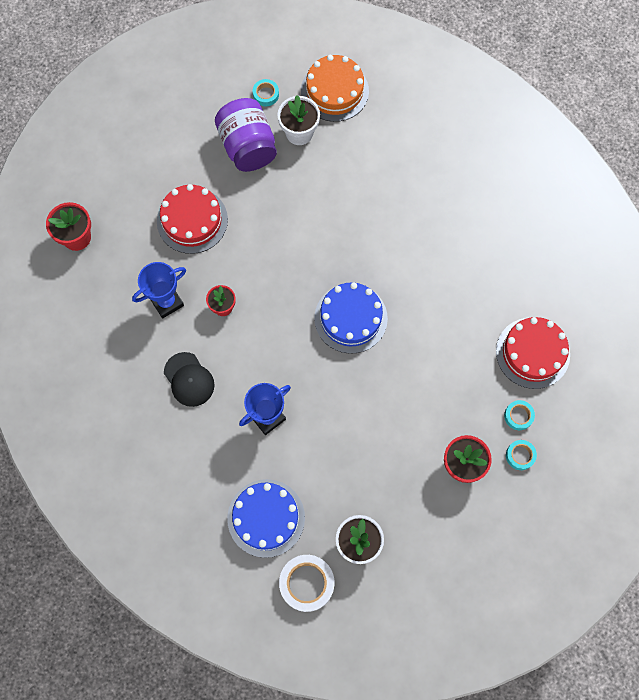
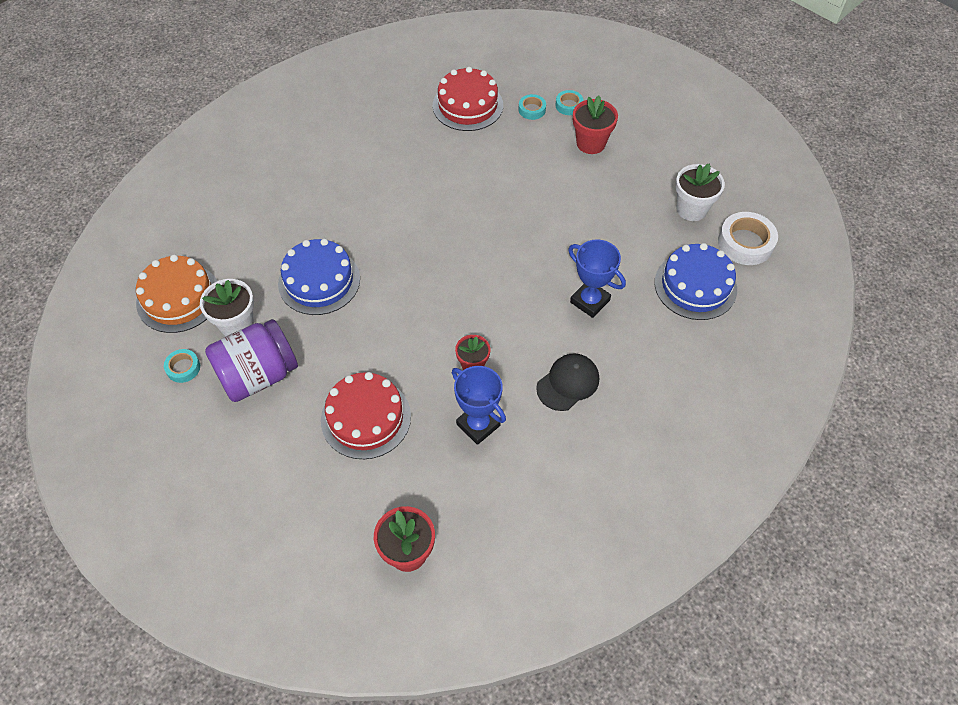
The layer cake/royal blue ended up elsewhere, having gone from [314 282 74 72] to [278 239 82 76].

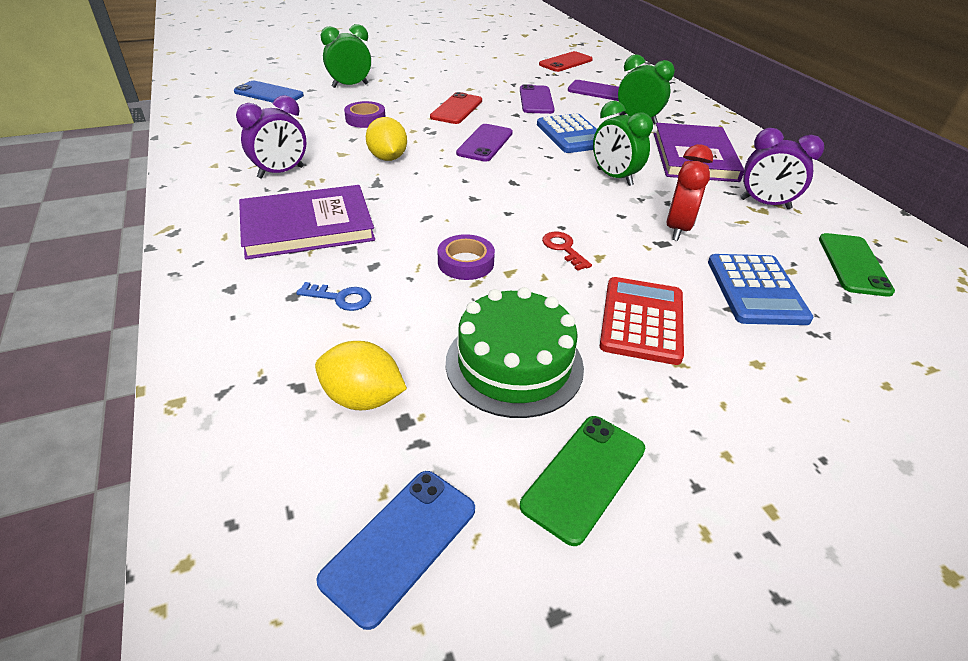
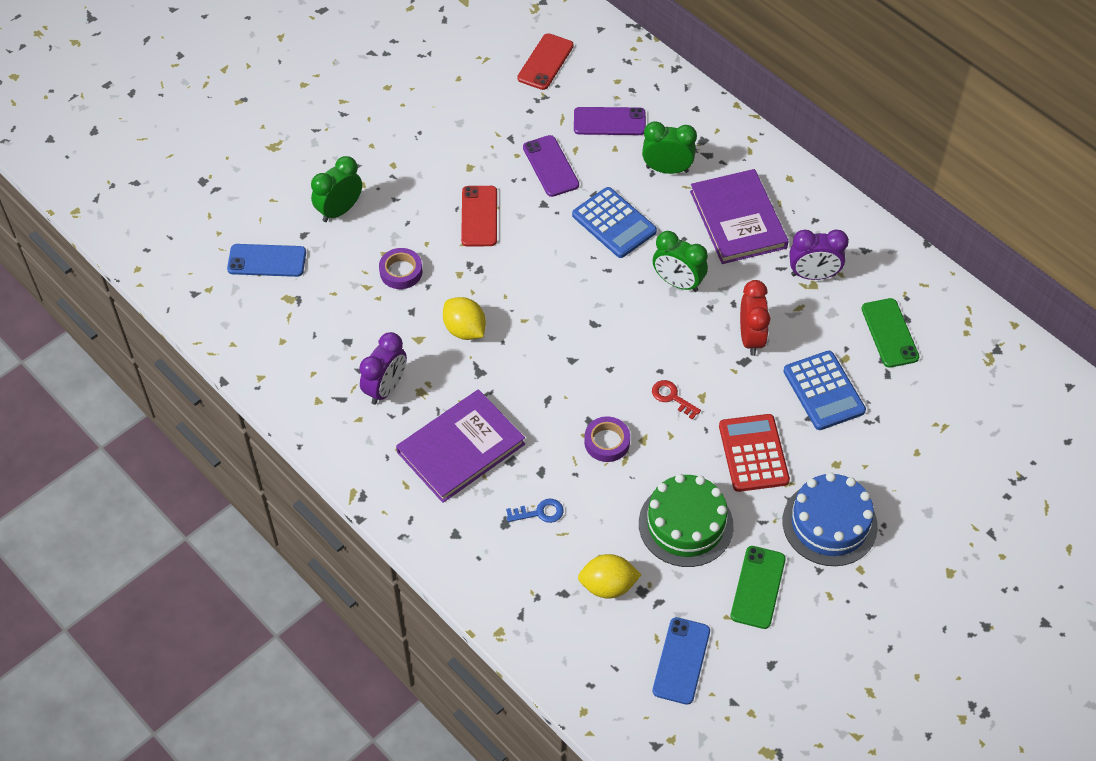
The second view lost the phone/royal purple at [456 124 57 38]. The second view gained the layer cake/royal blue at [782 472 96 94].

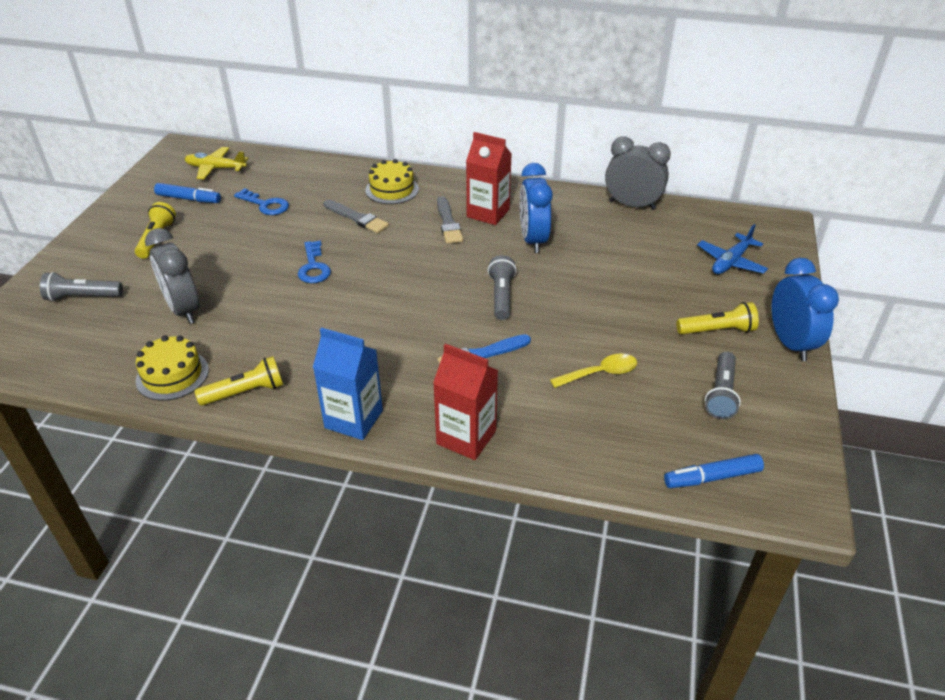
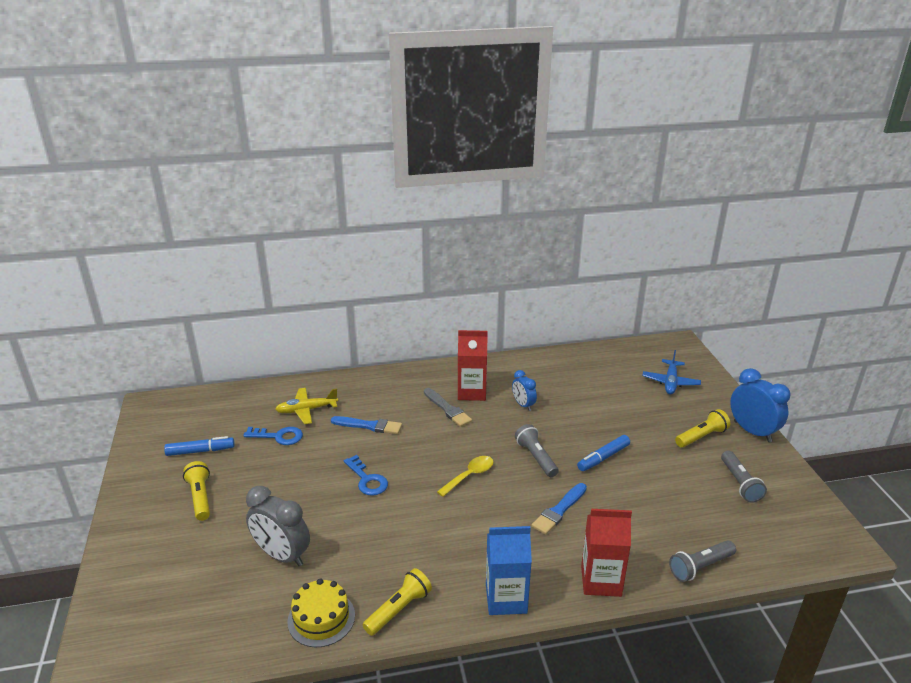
The second view lost the alarm clock/ash-grey at [605 136 66 74]. The plane/yellow ended up elsewhere, having gone from [185 147 64 32] to [275 388 63 36]. The second view lost the layer cake/yellow at [365 159 54 45]. The size of the alarm clock/royal blue at [520 163 33 90] changed by a factor of 0.58. What was the brush/ash-grey at [323 200 66 33] turned into the brush/royal blue at [331 416 71 18]. The torch/ash-grey ended up elsewhere, having gone from [40 272 83 30] to [669 540 67 42]. The teaspoon/yellow ended up elsewhere, having gone from [550 354 87 34] to [437 456 56 41]. The marker/royal blue ended up elsewhere, having gone from [664 454 100 34] to [577 435 53 36].

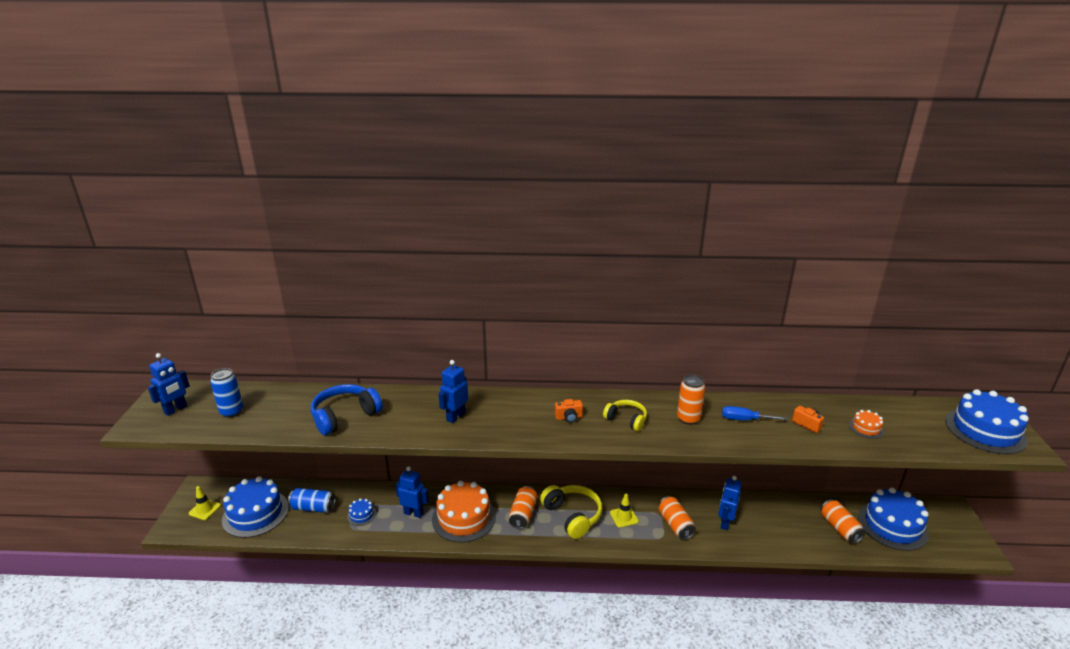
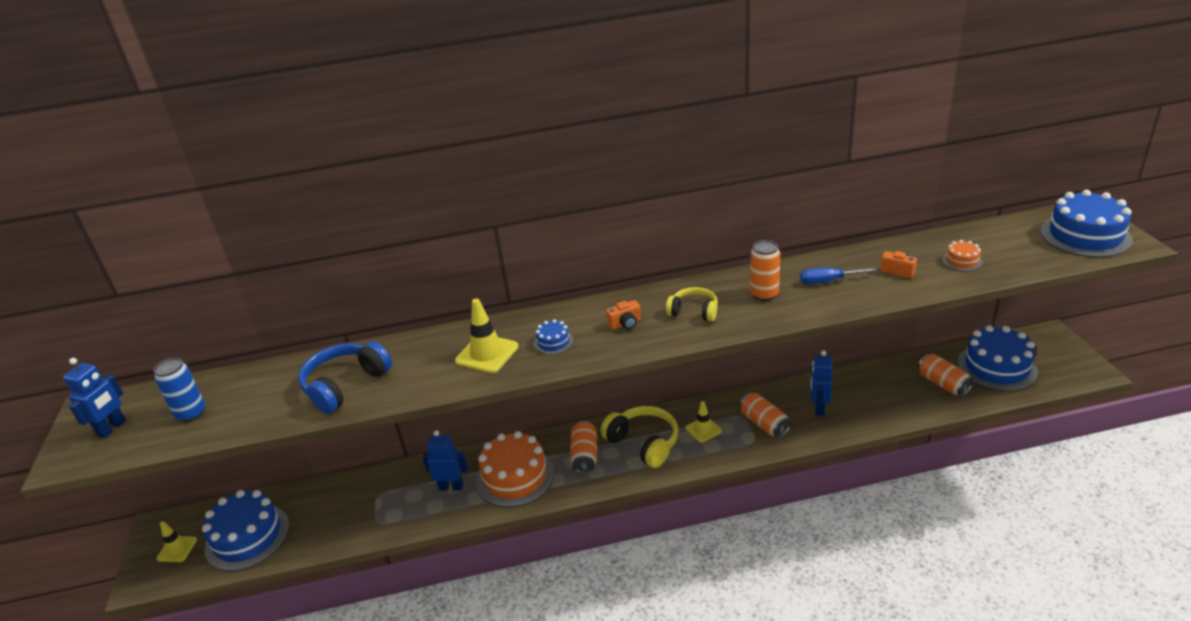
Where the robot/royal blue stood at [438 360 30 63], the traffic cone/yellow came to stand at [455 298 63 75]. The second view lost the tin/royal blue at [288 488 48 25]. The layer cake/royal blue ended up elsewhere, having gone from [347 498 29 28] to [534 319 39 36].

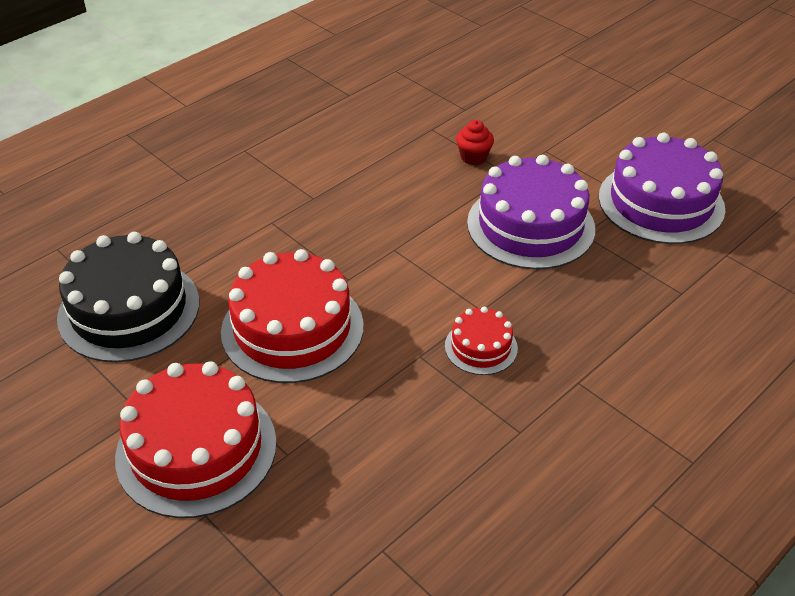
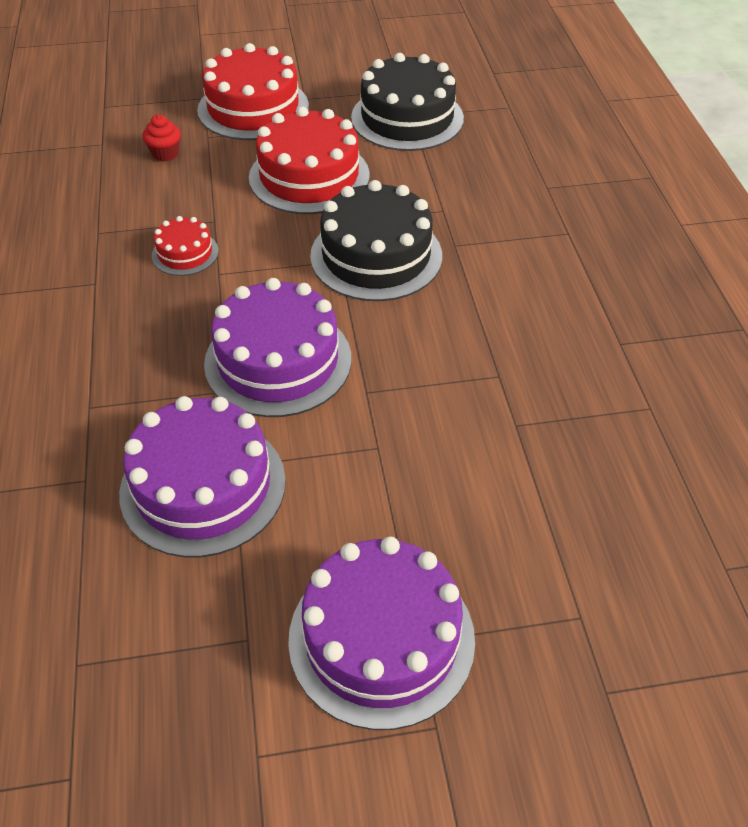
The fairy cake/red ended up elsewhere, having gone from [456 120 38 45] to [143 114 38 48]. The second view gained the layer cake/ebony at [310 180 132 121]. The second view gained the layer cake/royal purple at [288 536 187 194].

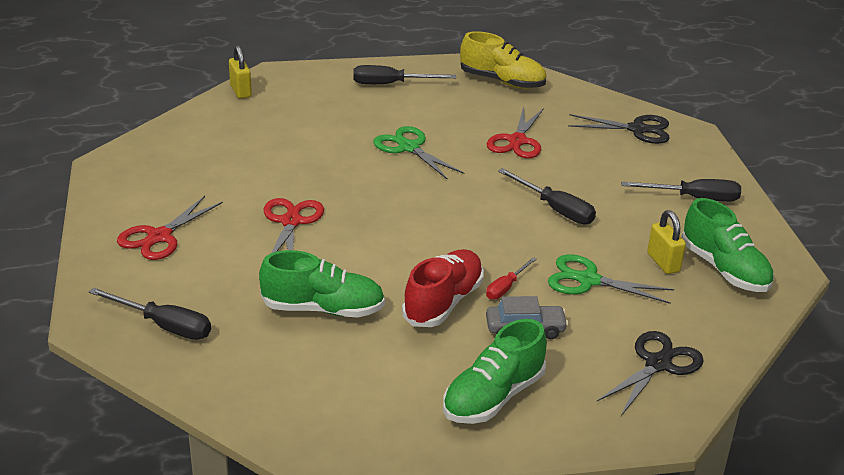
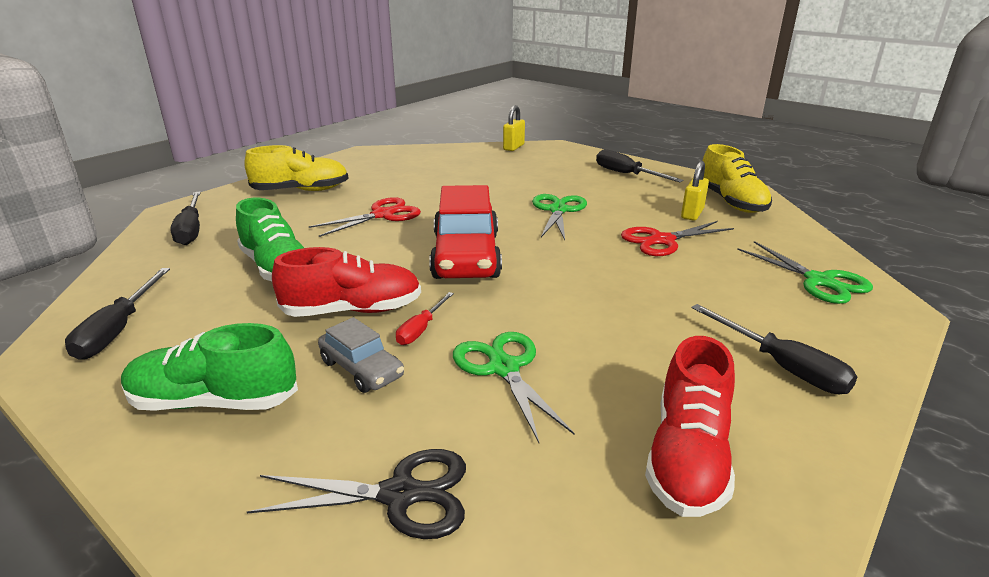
What was the scissors/ebony at [568 114 101 30] turned into the scissors/green at [737 241 136 63]. The screwdriver/ebony ended up elsewhere, having gone from [498 168 98 56] to [65 268 105 92]. Where the scissors/red stood at [117 196 106 64], the sneaker/yellow came to stand at [244 145 105 46]. What was the sneaker/green at [682 198 92 94] turned into the sneaker/red at [645 336 90 181]. The padlock/yellow ended up elsewhere, having gone from [647 210 39 64] to [681 161 28 60]. The screwdriver/red at [486 257 51 43] ended up facing another way, 60 degrees counterclockwise from before. The second view gained the toy car/red at [429 185 73 94].

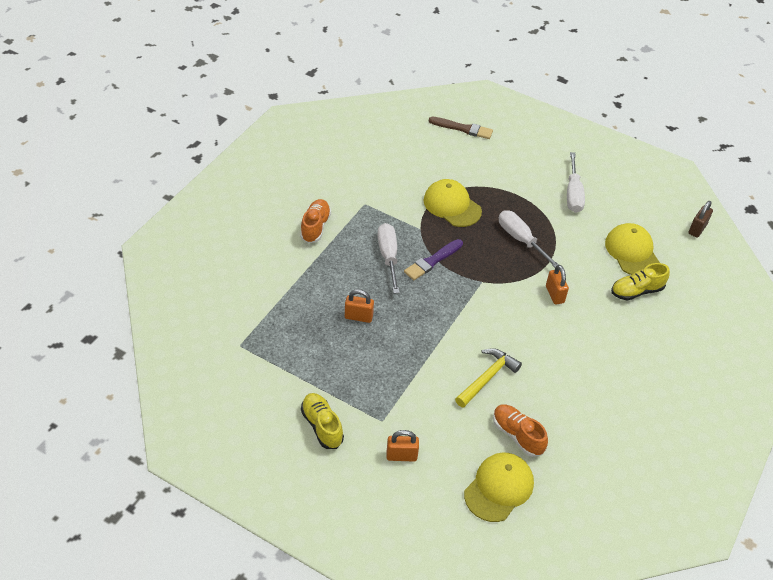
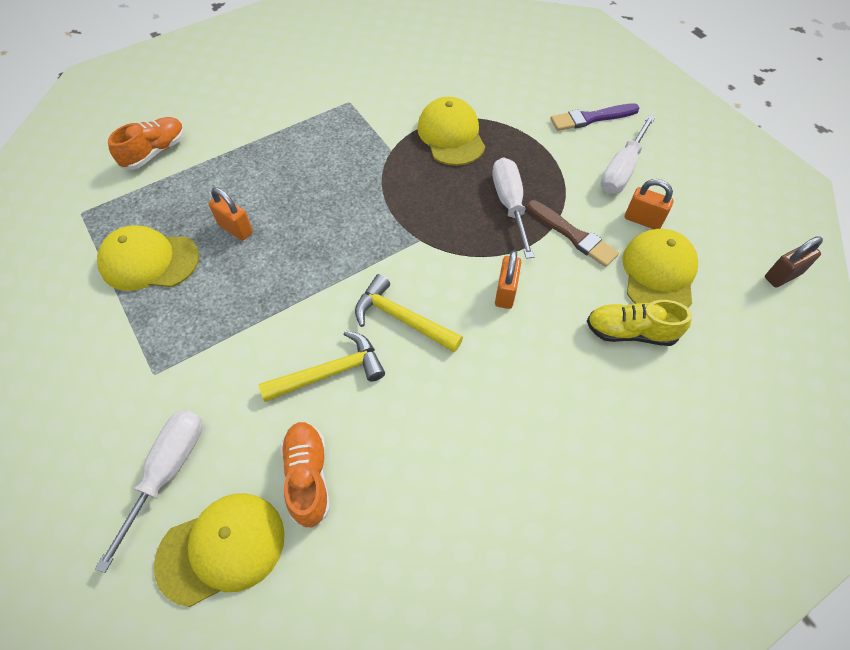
The brush/russet ended up elsewhere, having gone from [429 117 64 22] to [527 200 92 67]. The sneaker/bright orange ended up elsewhere, having gone from [300 199 31 44] to [108 117 77 53]. The screwdriver/pure white ended up elsewhere, having gone from [378 223 22 71] to [95 410 107 163]. The brush/royal purple ended up elsewhere, having gone from [404 239 59 41] to [550 103 90 28]. The second view lost the sneaker/yellow at [301 393 43 56]. The padlock/bright orange ended up elsewhere, having gone from [387 430 32 32] to [625 179 49 50]. The second view gained the baseball cap/yellow at [97 225 102 66]. The second view gained the hammer/yellow at [355 274 108 78].

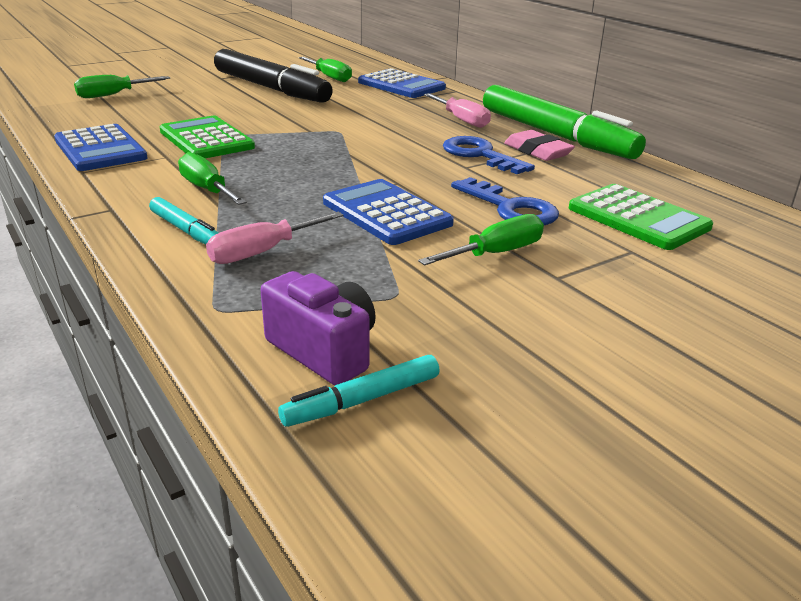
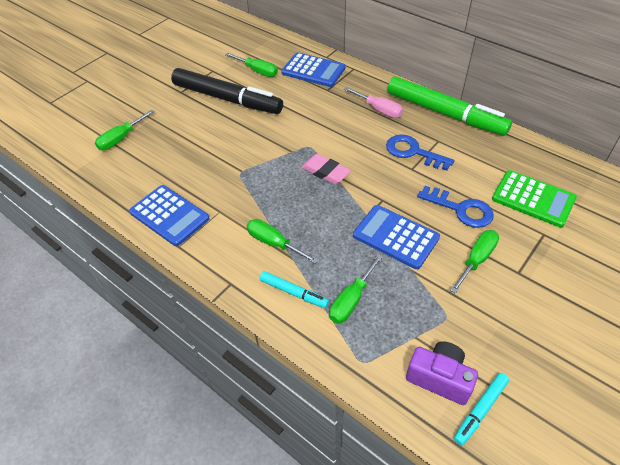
The second view lost the pocket calculator/green at [160 116 95 42]. The pencil eraser/pink ended up elsewhere, having gone from [504 130 71 31] to [302 154 49 30]. What was the screwdriver/pink at [206 212 138 52] turned into the screwdriver/green at [329 254 54 70].

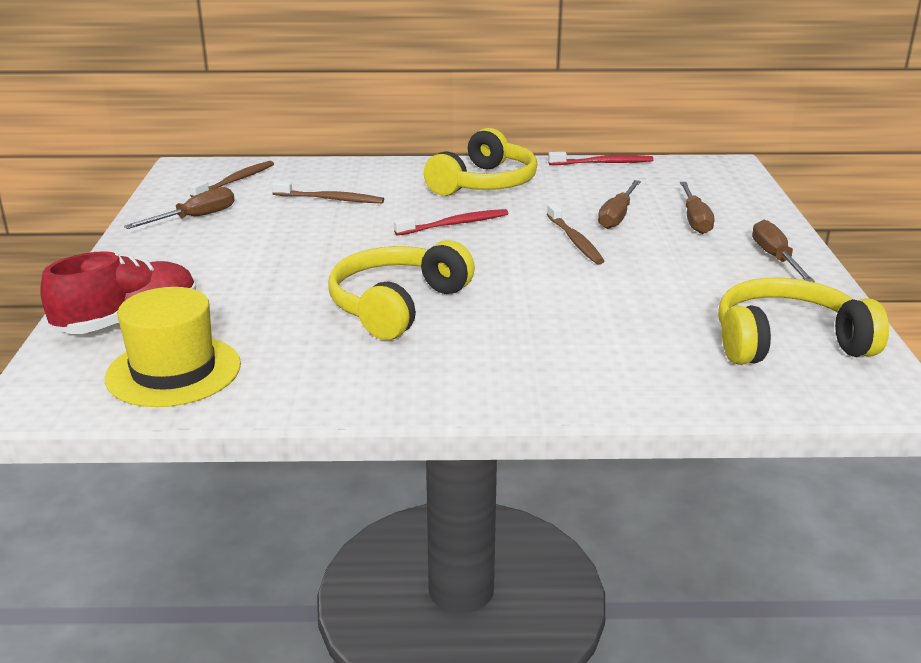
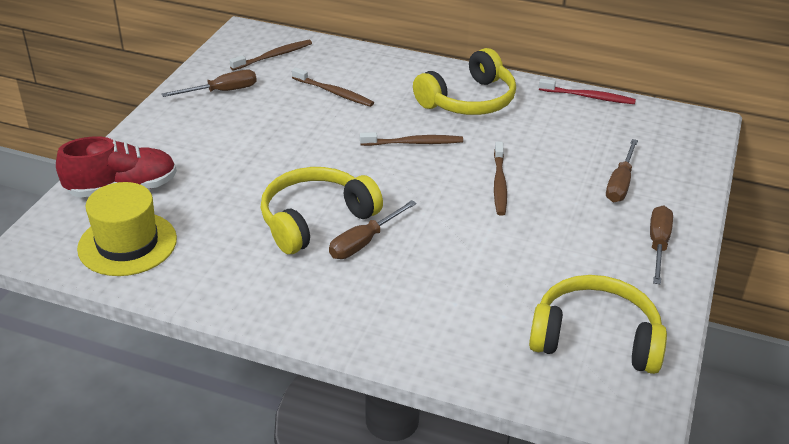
The screwdriver/russet ended up elsewhere, having gone from [598 180 43 49] to [329 200 88 59]. What was the toothbrush/red at [394 209 114 26] turned into the toothbrush/russet at [360 132 103 14].

